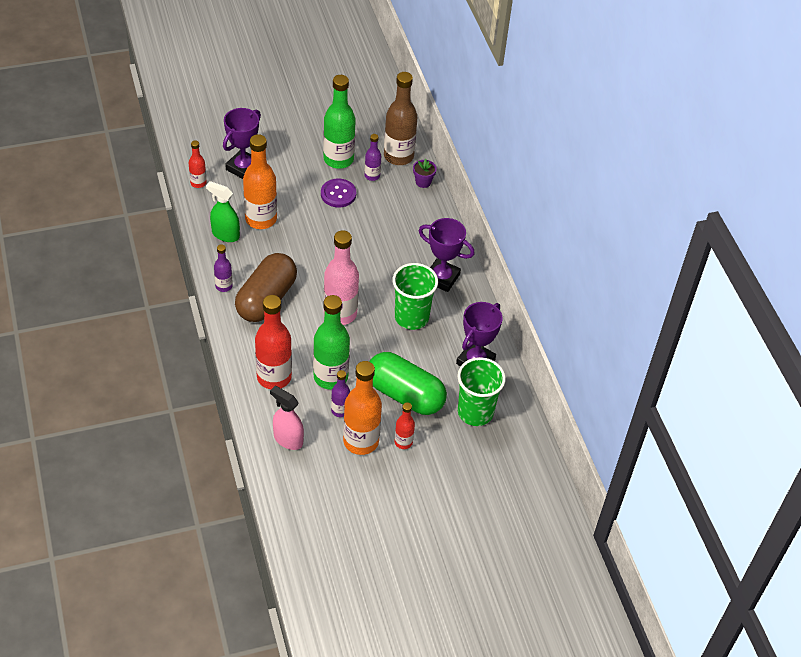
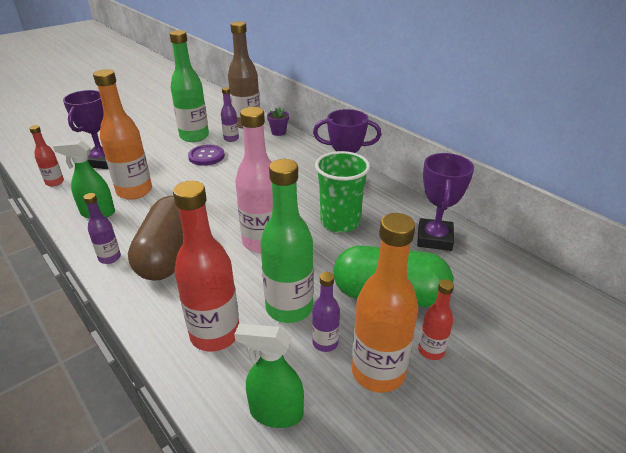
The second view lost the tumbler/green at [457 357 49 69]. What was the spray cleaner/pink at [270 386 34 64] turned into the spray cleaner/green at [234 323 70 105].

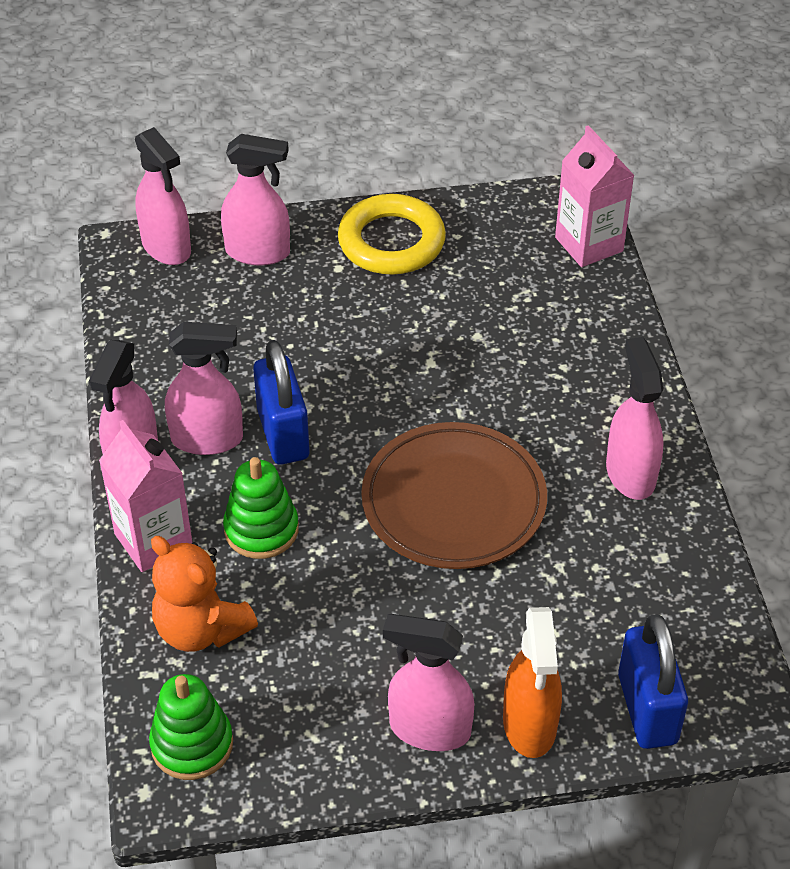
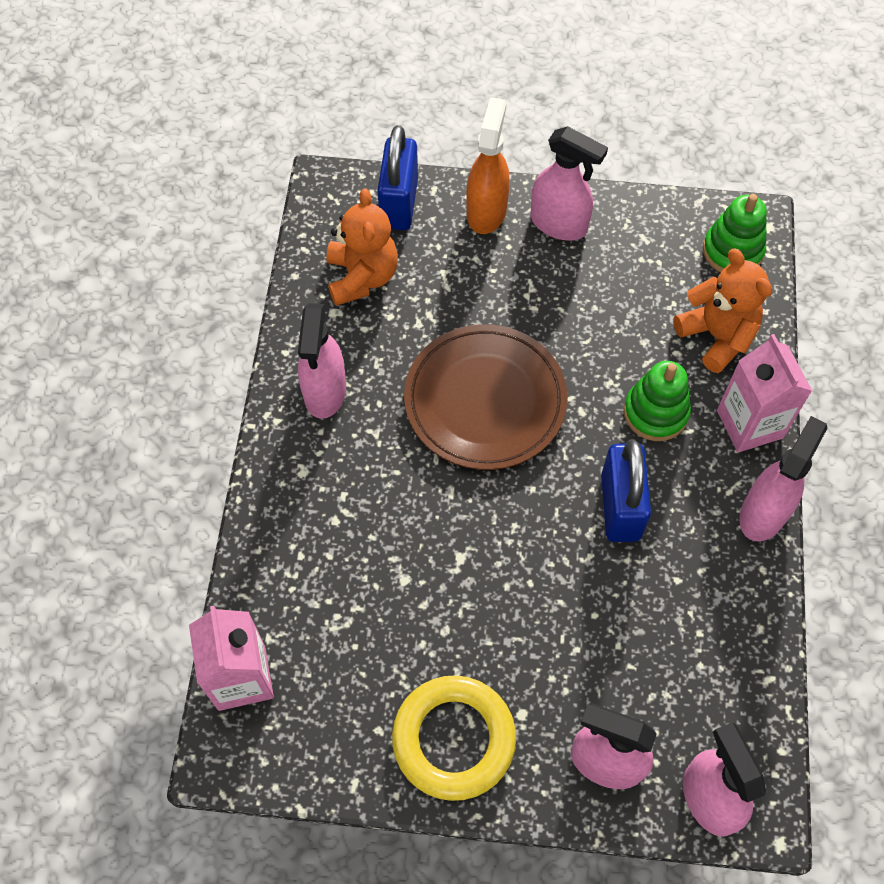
The second view lost the spray cleaner/pink at [165 322 78 133]. The second view gained the teddy/bright orange at [326 188 72 118].

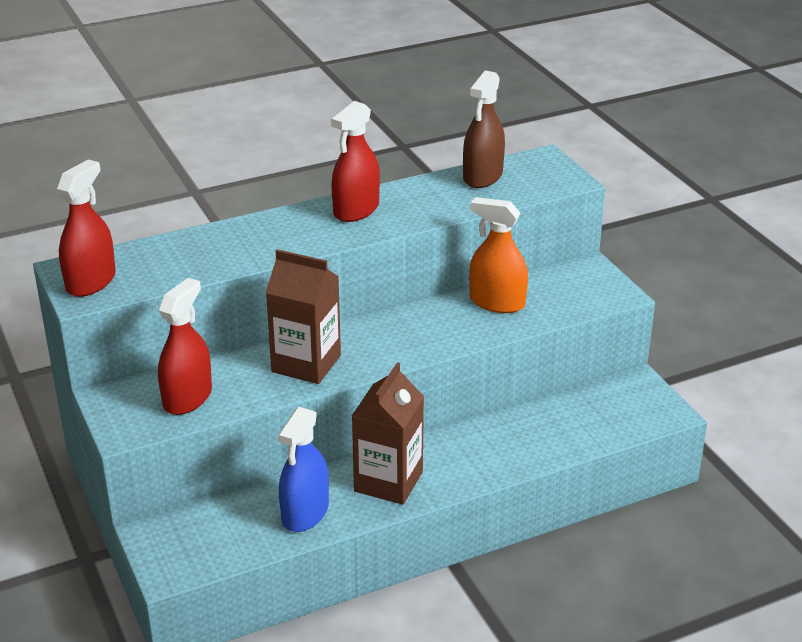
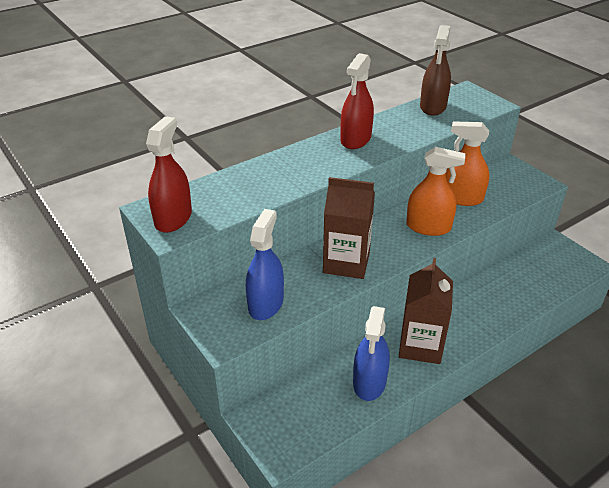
What was the spray cleaner/red at [158 278 54 137] turned into the spray cleaner/royal blue at [246 209 38 111]. The second view gained the spray cleaner/bright orange at [406 147 60 89].

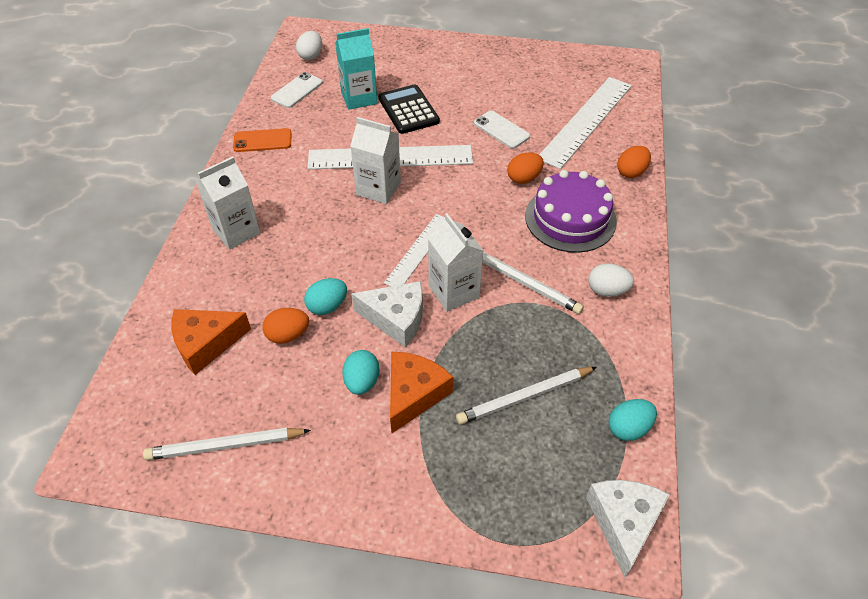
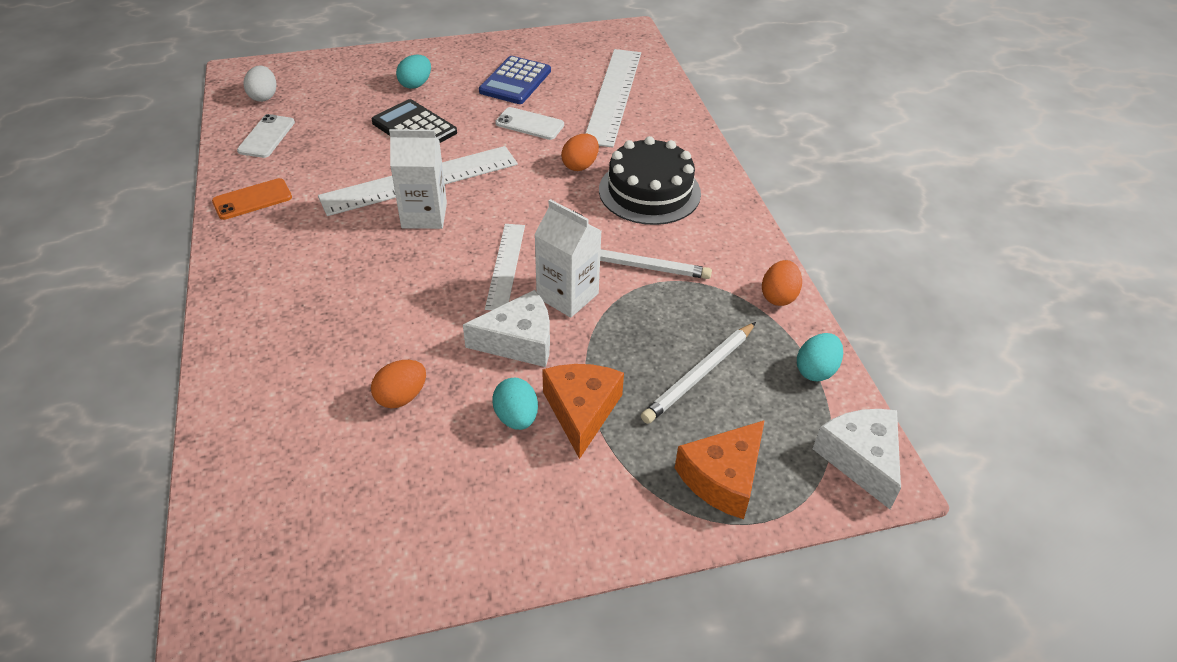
The second view lost the juice carton/turquoise at [335 28 42 82]. The egg shape/bright orange ended up elsewhere, having gone from [617 146 34 32] to [762 260 40 46]. The second view lost the juice carton/pure white at [196 157 65 93]. What was the layer cake/royal purple at [525 170 92 83] turned into the layer cake/ebony at [599 136 102 89]. The second view lost the egg shape/pure white at [588 263 46 34]. The egg shape/turquoise ended up elsewhere, having gone from [304 278 43 37] to [396 55 35 34]. The cheese wedge/bright orange ended up elsewhere, having gone from [171 309 80 66] to [675 420 90 99]. The second view lost the lead pencil/pure white at [143 428 168 32]. The second view gained the pocket calculator/royal blue at [479 56 72 48].

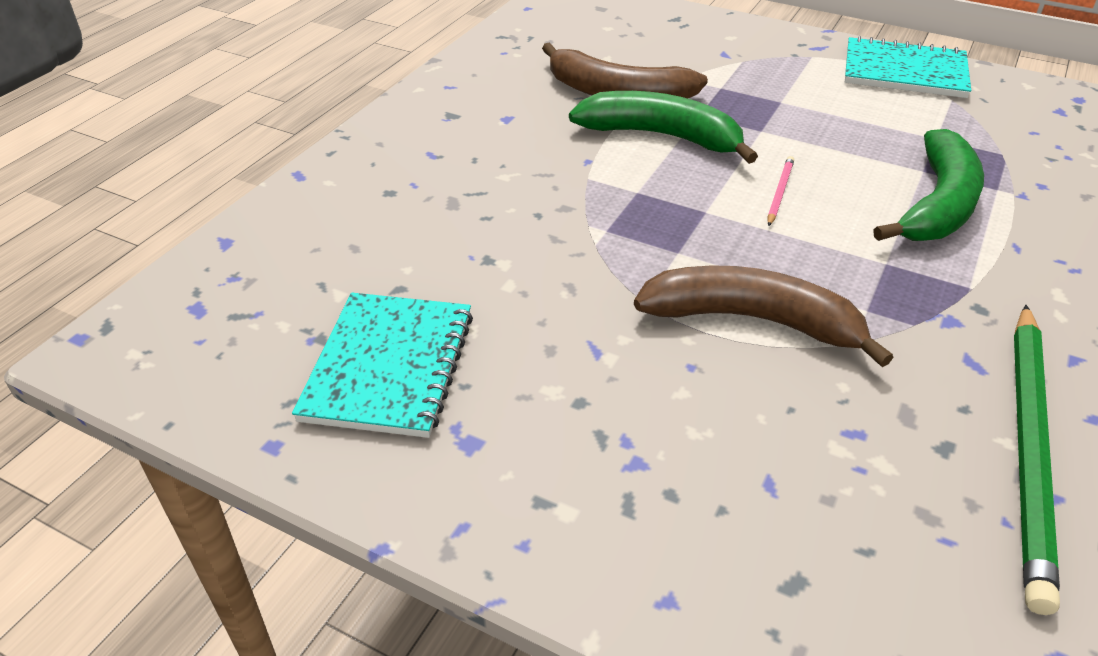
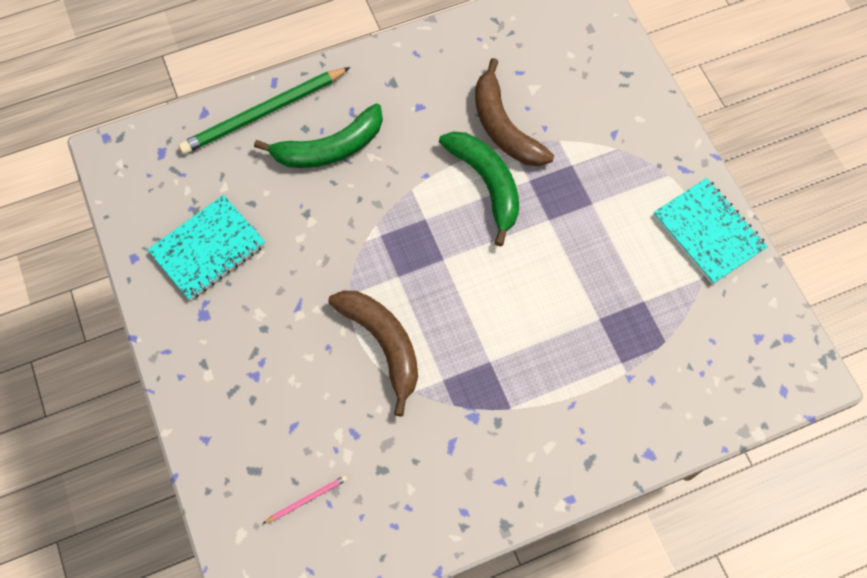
The banana/green ended up elsewhere, having gone from [873 129 111 112] to [254 104 129 64]. The lead pencil/pink ended up elsewhere, having gone from [767 156 27 70] to [263 475 84 49]. The lead pencil/green ended up elsewhere, having gone from [1014 305 46 310] to [178 67 172 87].

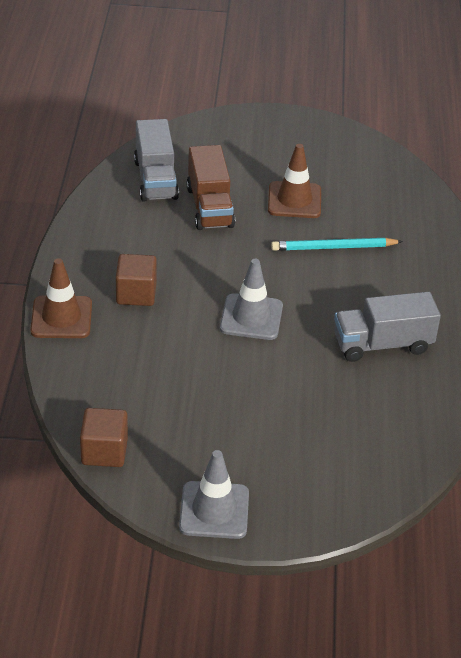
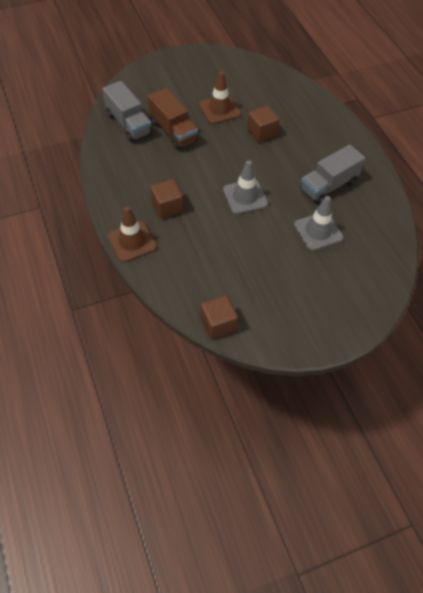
Where the lead pencil/turquoise stood at [271 238 132 13], the block/russet came to stand at [247 105 32 37]. The traffic cone/ash-grey ended up elsewhere, having gone from [179 450 70 89] to [294 196 49 55].

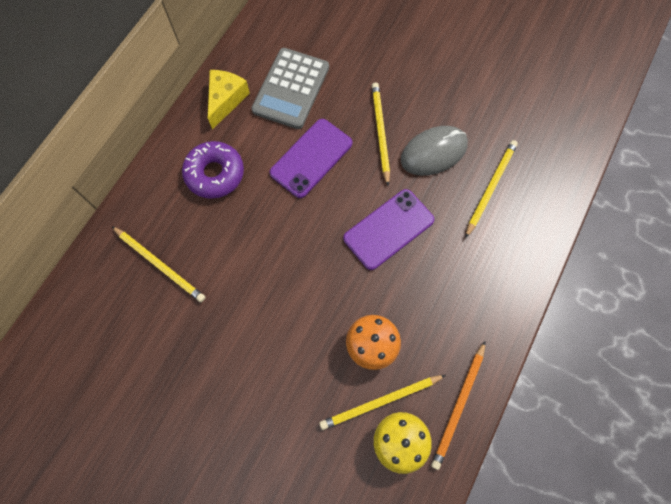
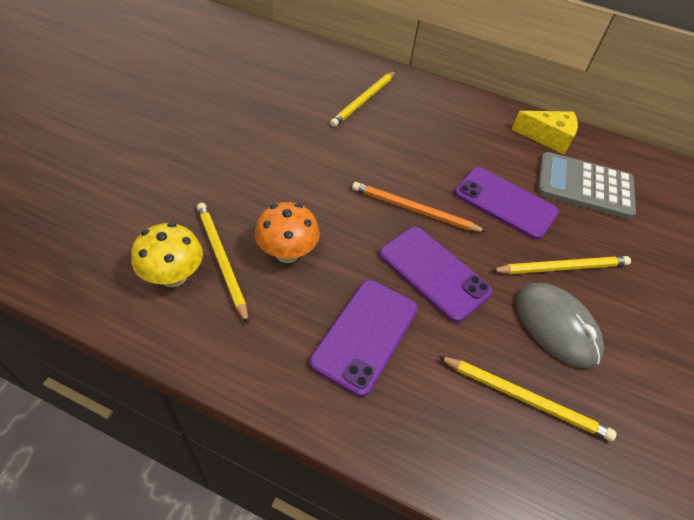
The second view lost the glazed donut/royal purple at [182 141 62 58]. The lead pencil/bright orange ended up elsewhere, having gone from [431 341 55 129] to [352 182 135 50]. The second view gained the phone/royal purple at [309 280 109 117].

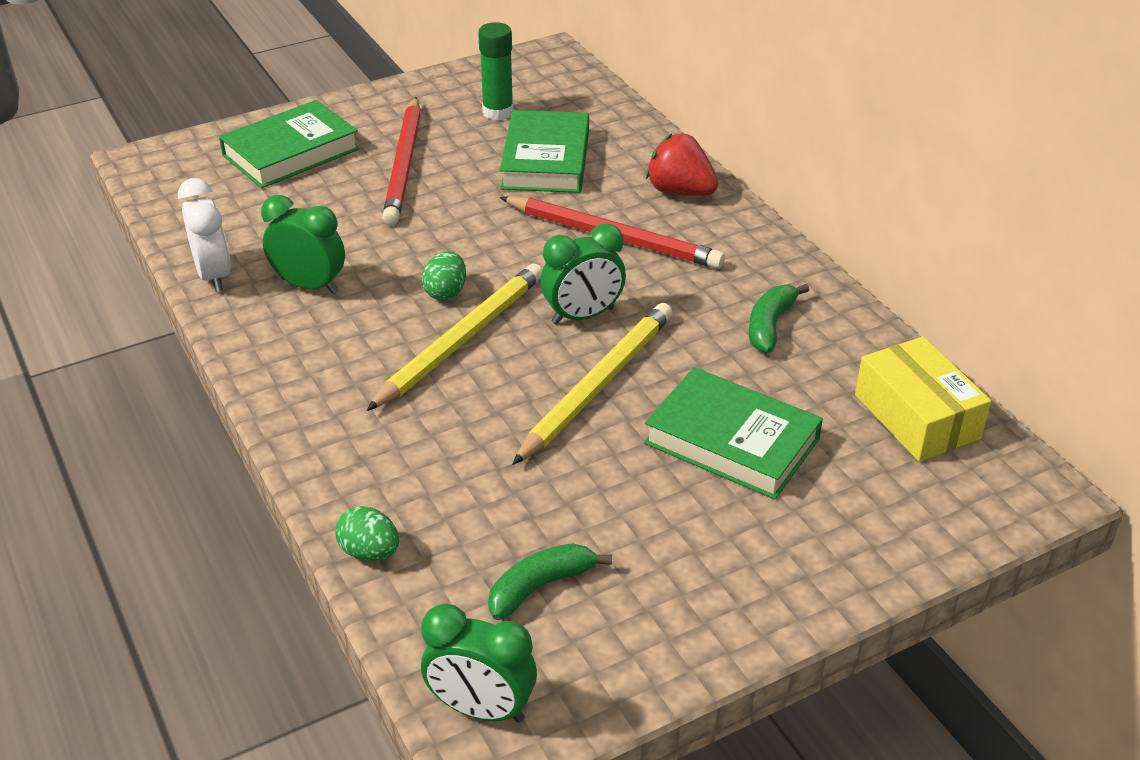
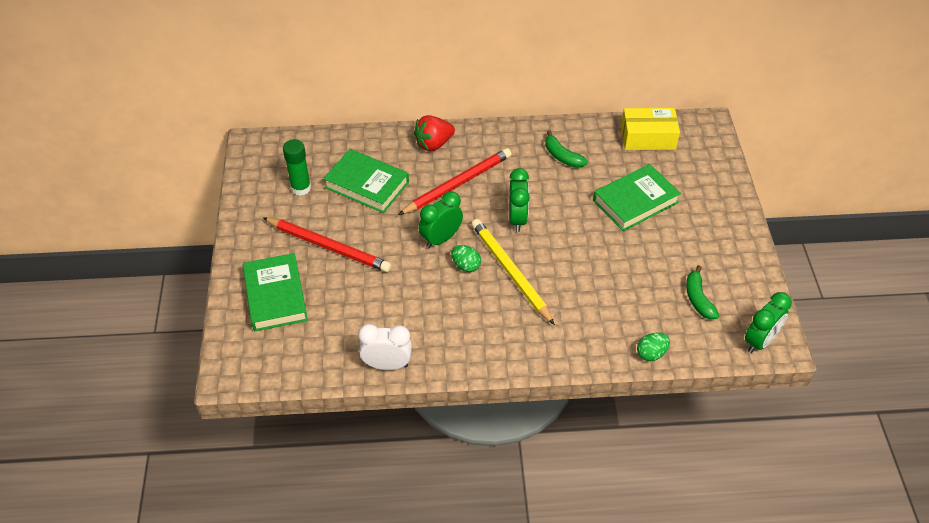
The alarm clock/green ended up elsewhere, having gone from [261 195 84 99] to [419 191 44 57]. The second view lost the lead pencil/yellow at [512 303 161 162].

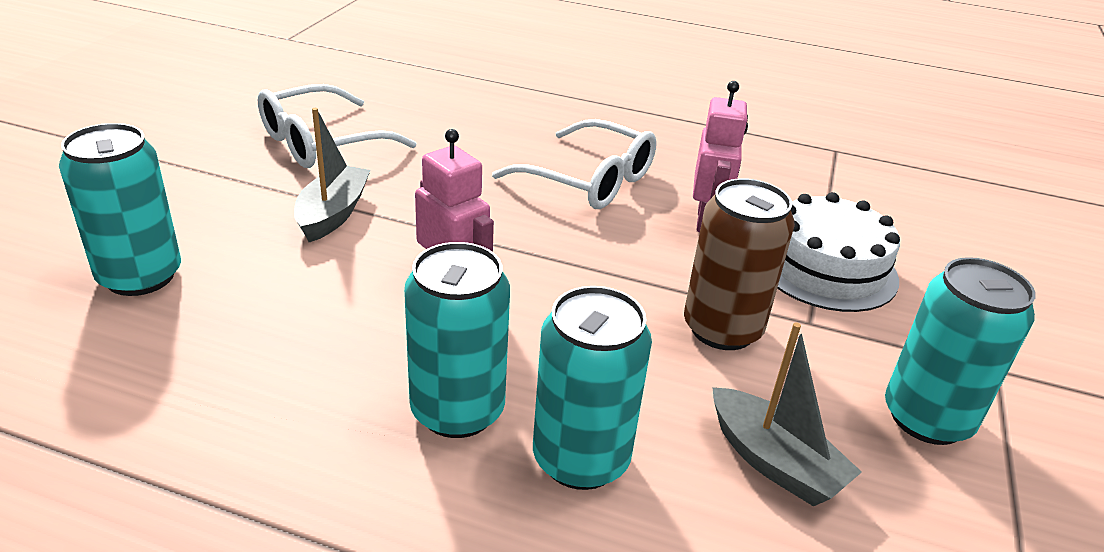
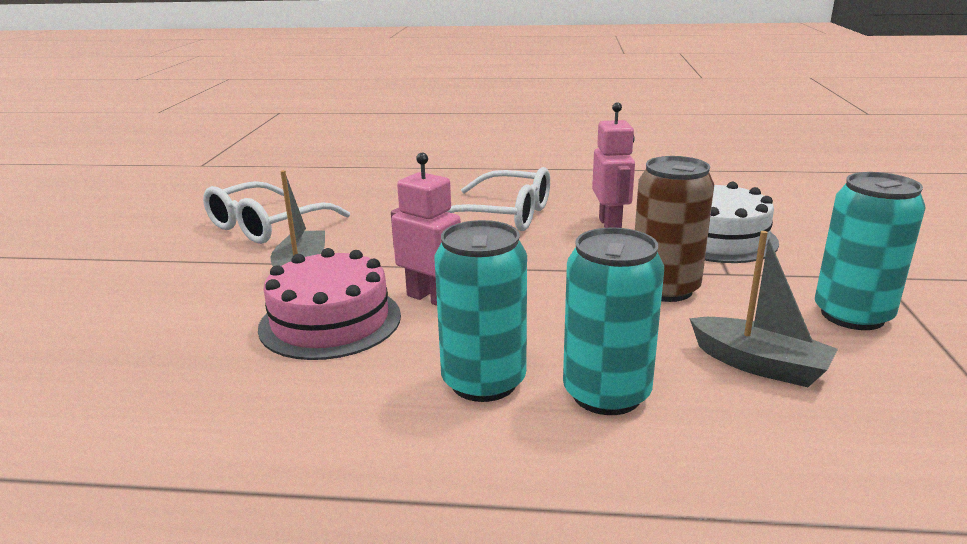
The second view lost the tin/turquoise at [59 123 122 173]. The second view gained the layer cake/pink at [258 248 143 112].

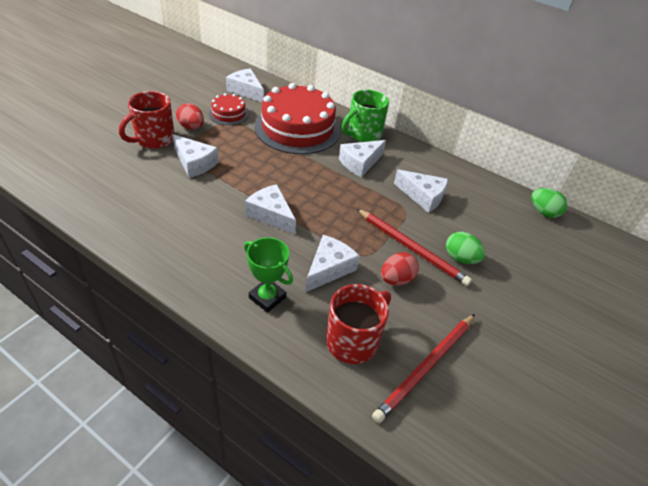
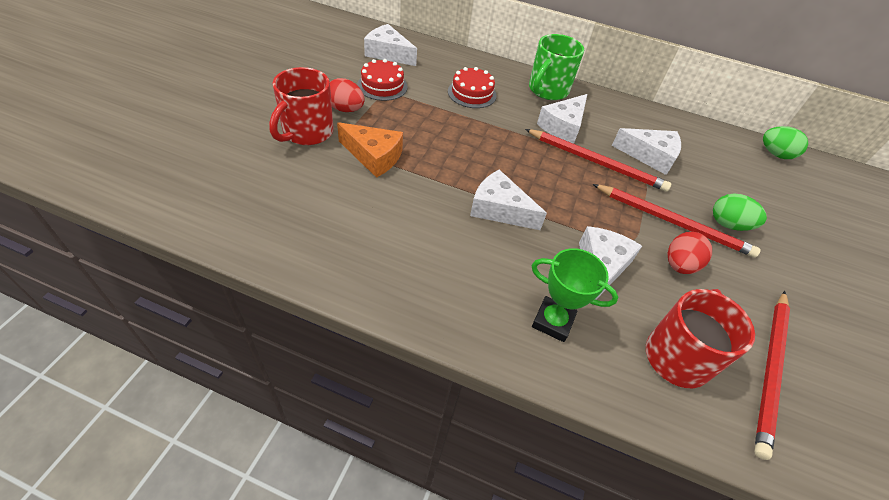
The size of the layer cake/red at [255 83 85 71] changed by a factor of 0.47. What was the cheese wedge/pure white at [172 134 47 44] turned into the cheese wedge/bright orange at [337 122 66 56]. The second view gained the lead pencil/red at [525 129 146 63].

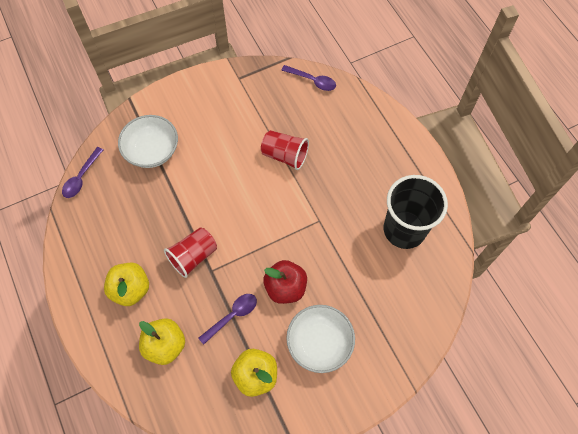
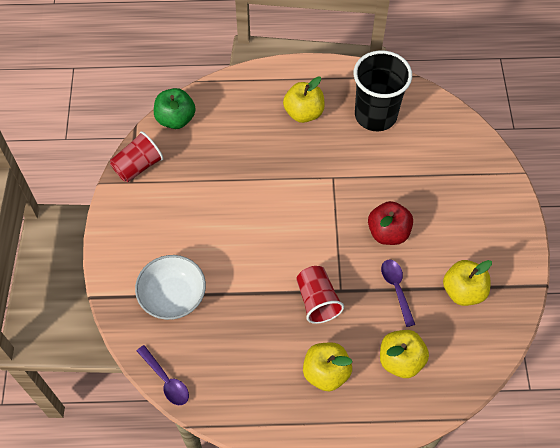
Where the teaspoon/royal purple stood at [281 65 55 26], the apple fruit/green came to stand at [154 88 42 41]. The tumbler/red ended up elsewhere, having gone from [261 130 48 40] to [110 131 54 51]. The second view lost the serving bowl/pure white at [286 305 69 68]. The second view gained the apple fruit/yellow at [283 77 42 46].

